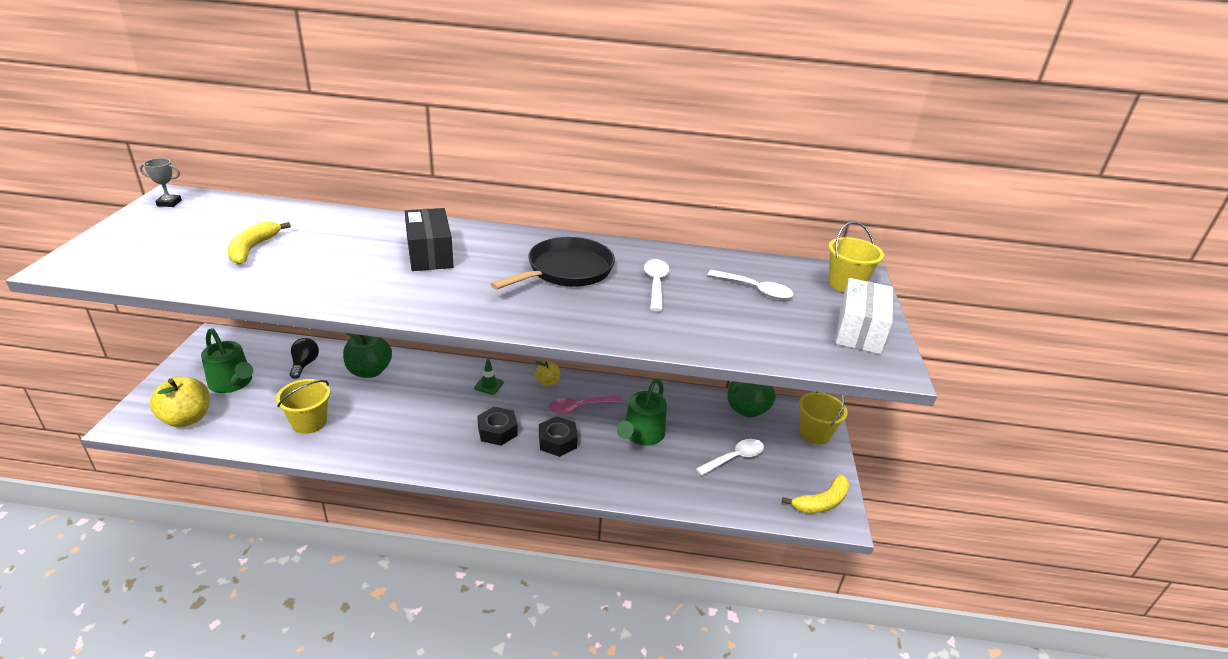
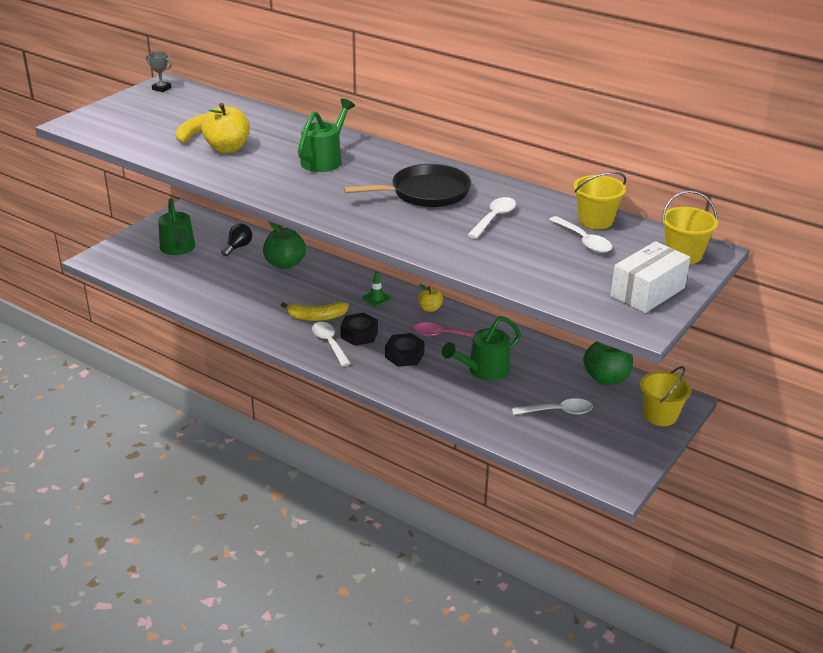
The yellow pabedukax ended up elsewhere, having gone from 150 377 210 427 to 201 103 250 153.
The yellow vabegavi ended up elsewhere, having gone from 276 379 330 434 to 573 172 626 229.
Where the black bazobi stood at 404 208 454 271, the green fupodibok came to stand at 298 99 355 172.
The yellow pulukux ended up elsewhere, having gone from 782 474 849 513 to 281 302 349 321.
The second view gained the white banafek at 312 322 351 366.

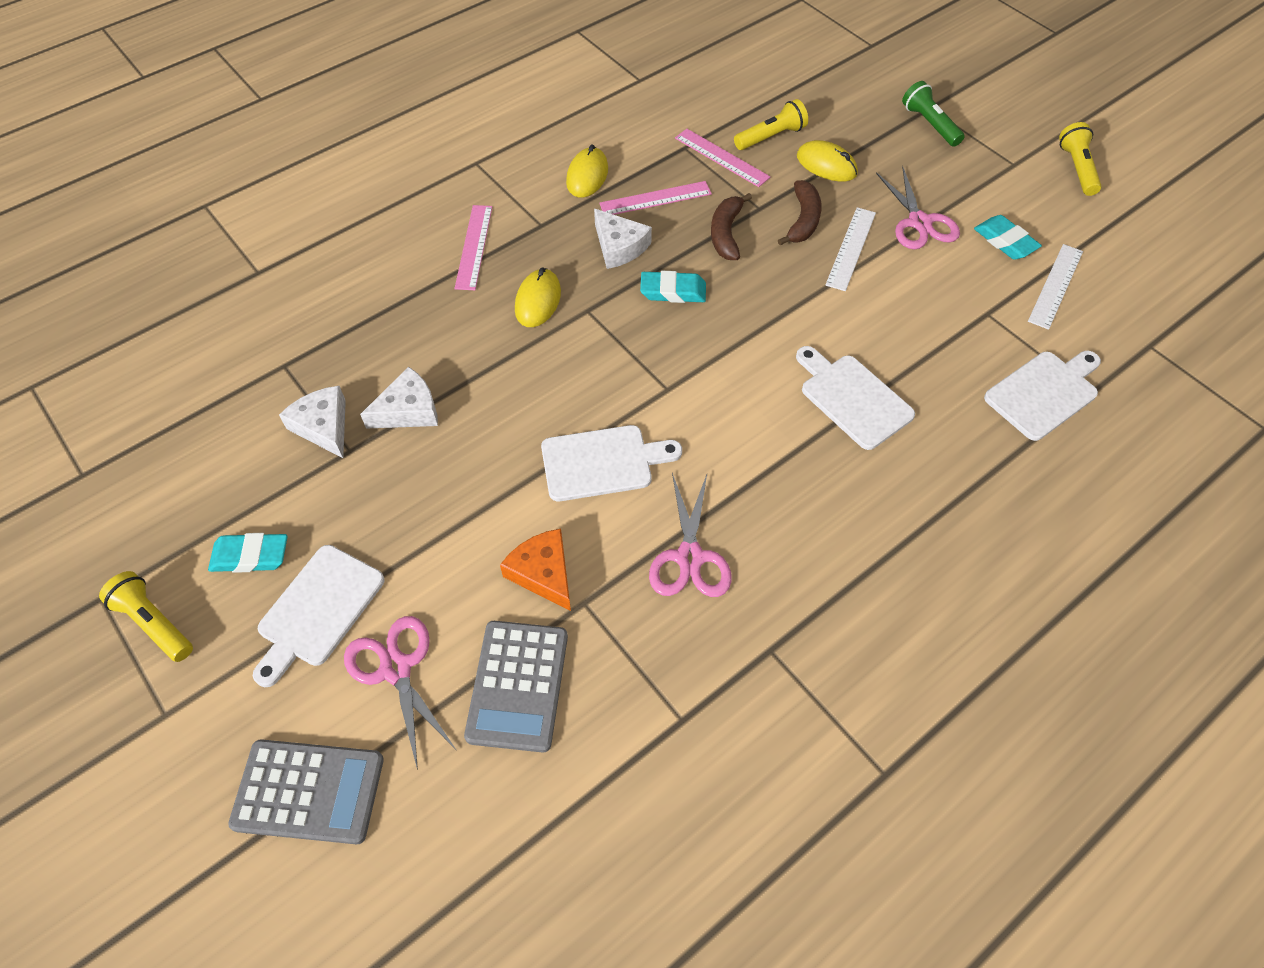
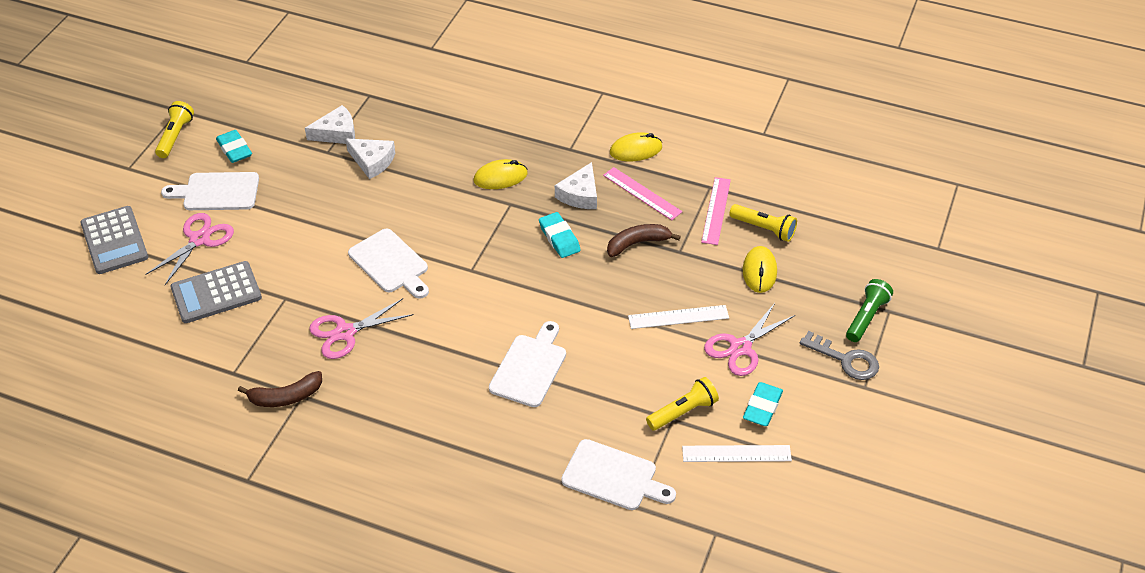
The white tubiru at 279 386 346 458 ended up facing another way, 45 degrees clockwise from before.
The second view lost the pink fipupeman at 455 205 492 290.
The second view lost the orange tubiru at 500 529 571 611.
The brown pulukux ended up elsewhere, having gone from 778 180 822 246 to 238 371 322 407.
The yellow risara ended up elsewhere, having gone from 1059 122 1101 196 to 646 377 719 431.
The second view gained the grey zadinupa at 799 331 879 380.

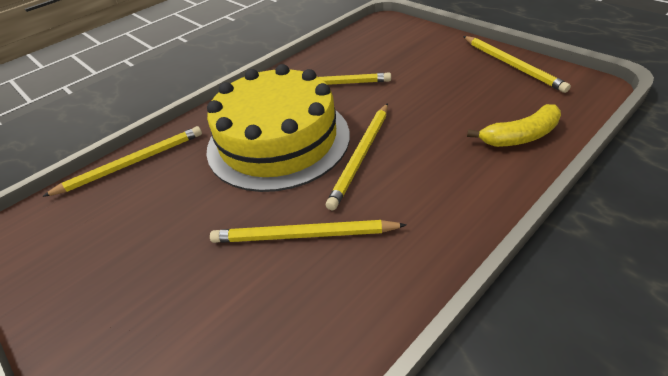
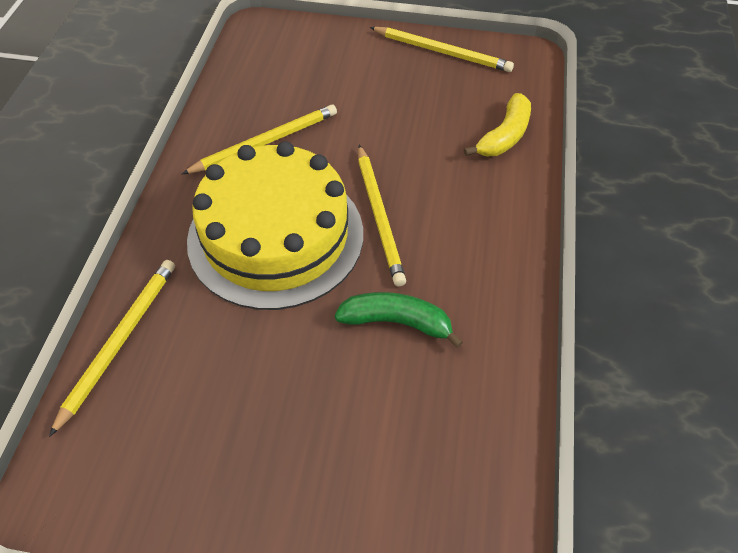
Where the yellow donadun stood at 210 220 406 243, the green pulukux came to stand at 335 292 463 348.

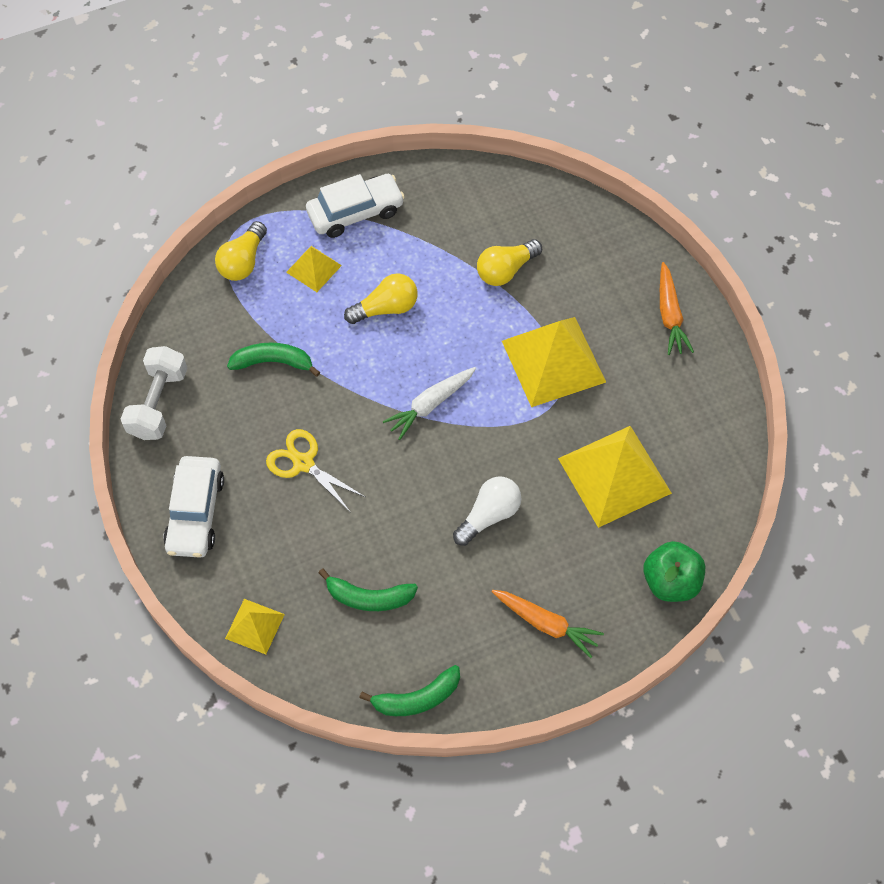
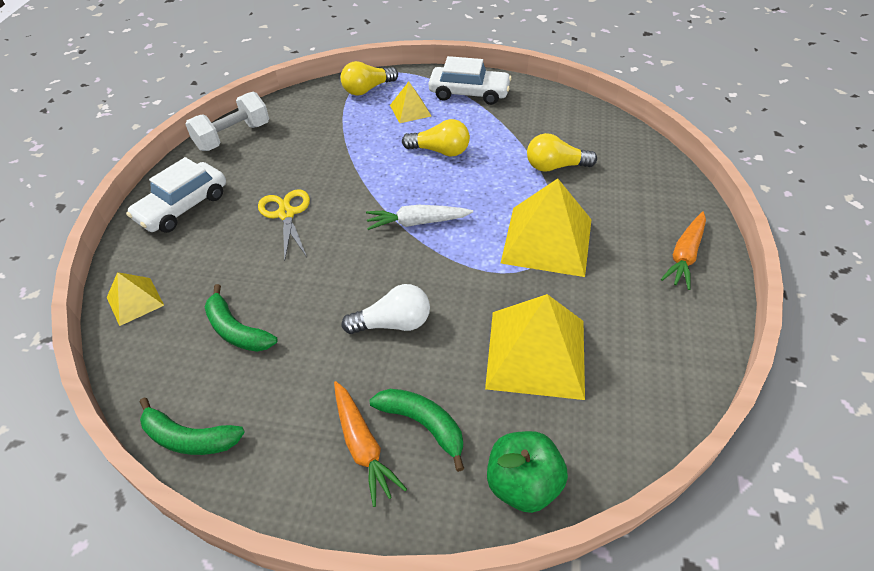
The green pulukux ended up elsewhere, having gone from 227 343 320 377 to 369 389 464 472.

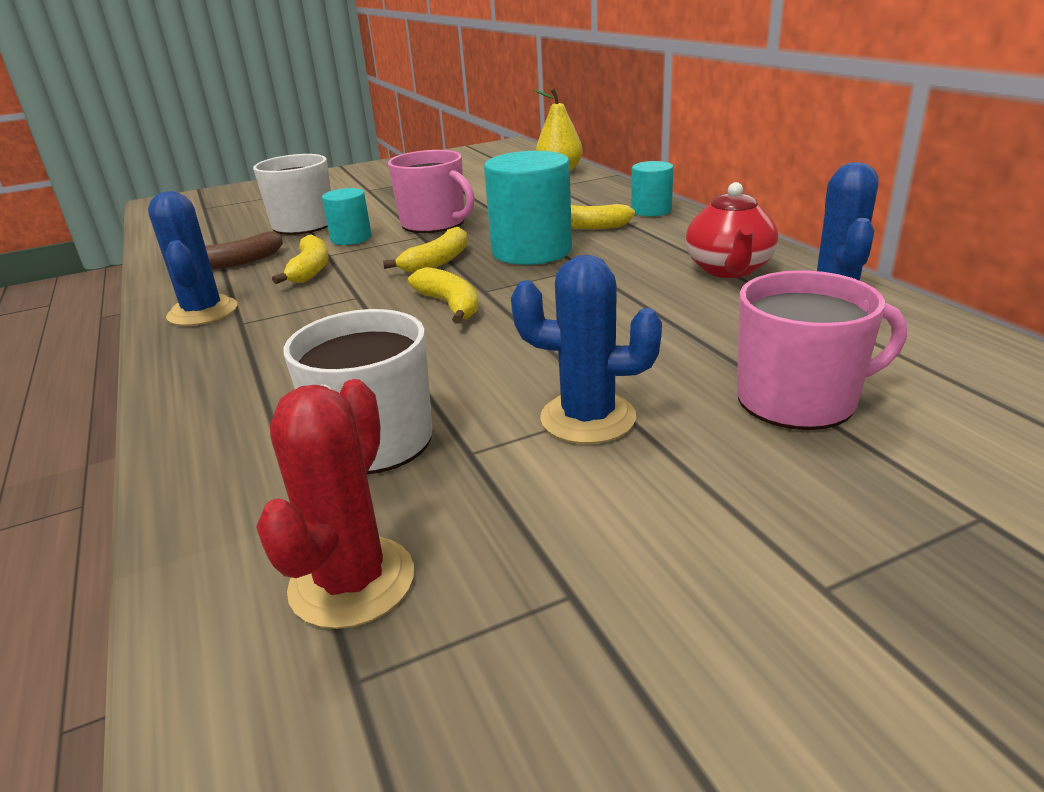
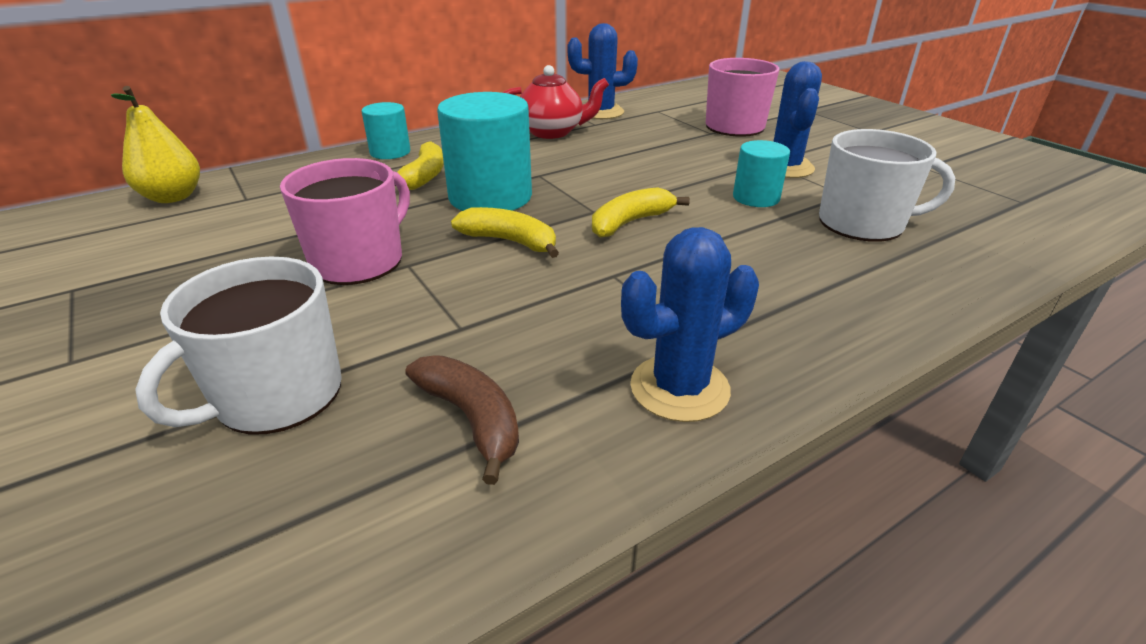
The second view lost the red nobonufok at 256 379 414 629.
The second view lost the yellow pulukux at 272 234 329 284.
The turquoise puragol ended up elsewhere, having gone from 322 188 372 245 to 733 140 790 207.

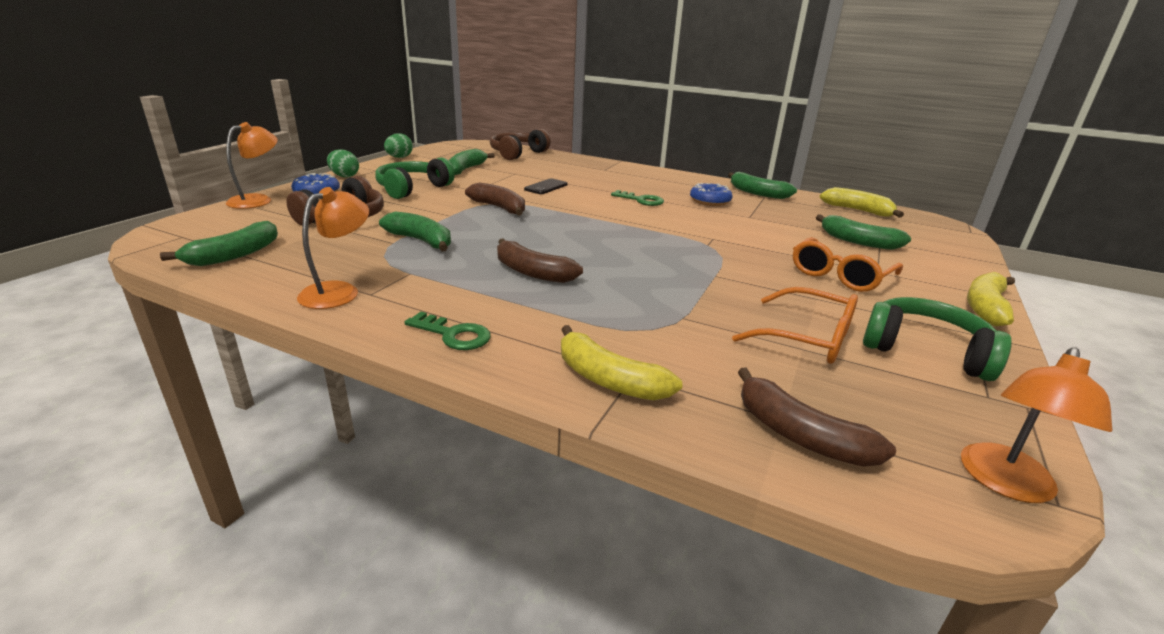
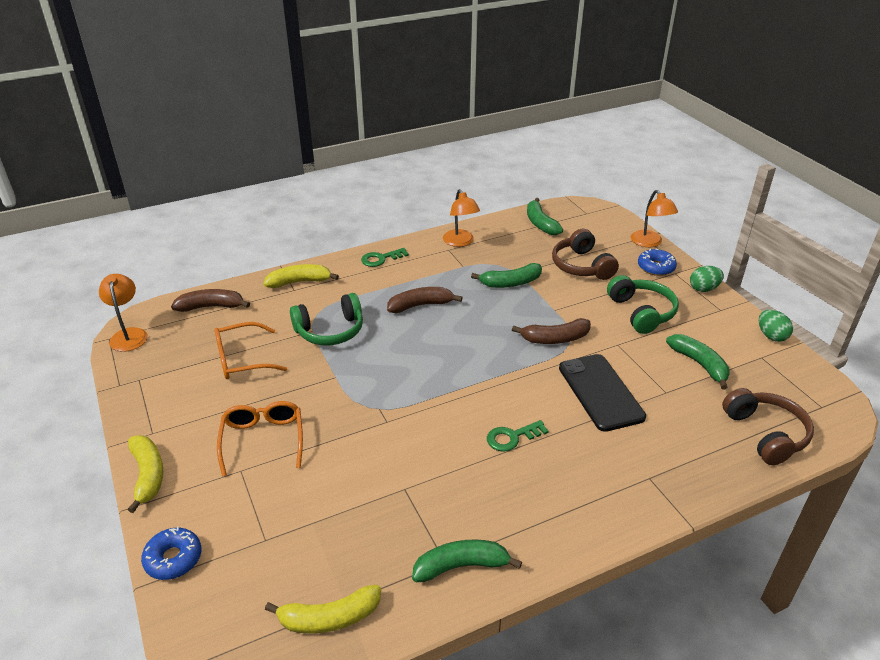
The size of the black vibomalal at 524 178 568 194 changed by a factor of 1.92.
The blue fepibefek ended up elsewhere, having gone from 690 183 732 206 to 141 526 201 580.
The second view lost the green pulukux at 816 214 911 250.
The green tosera ended up elsewhere, having gone from 863 297 1012 381 to 290 293 363 345.

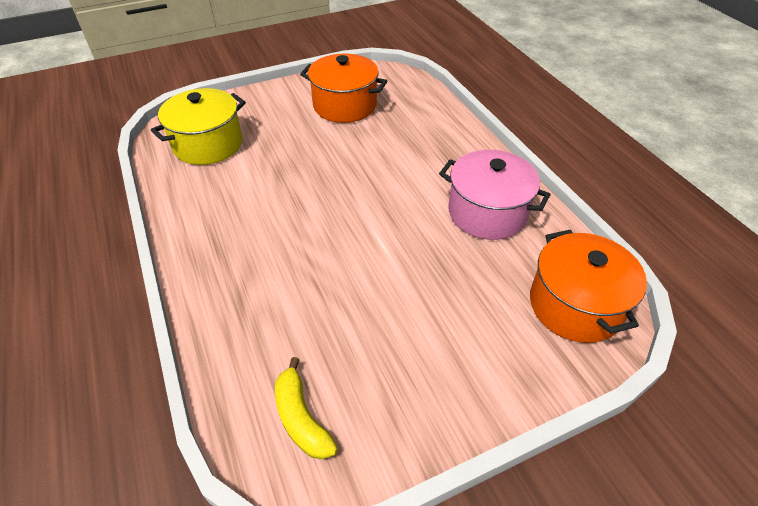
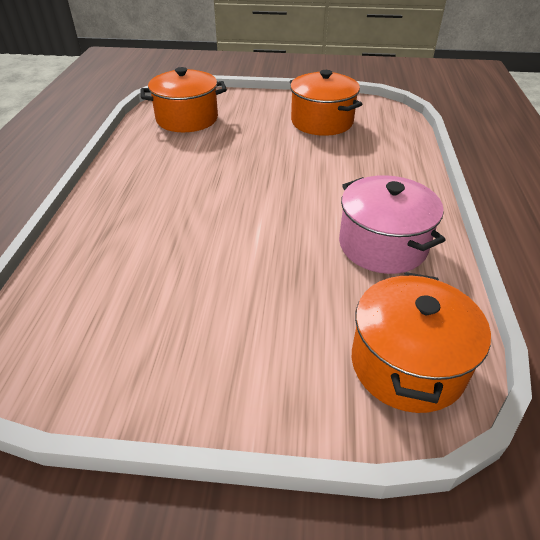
What was the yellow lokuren at 151 88 246 165 turned into the orange lokuren at 140 67 227 132.
The second view lost the yellow pulukux at 275 357 338 459.

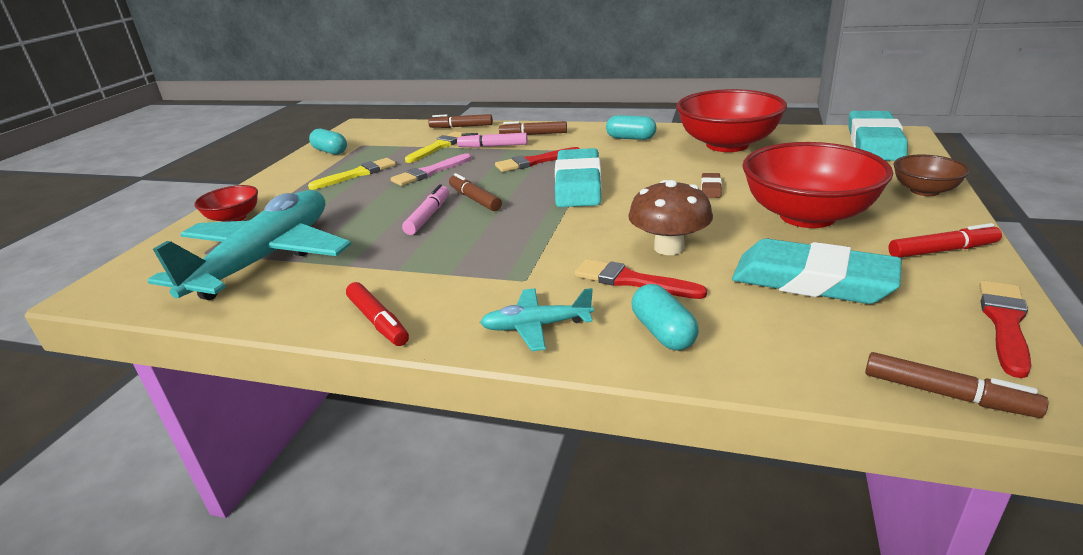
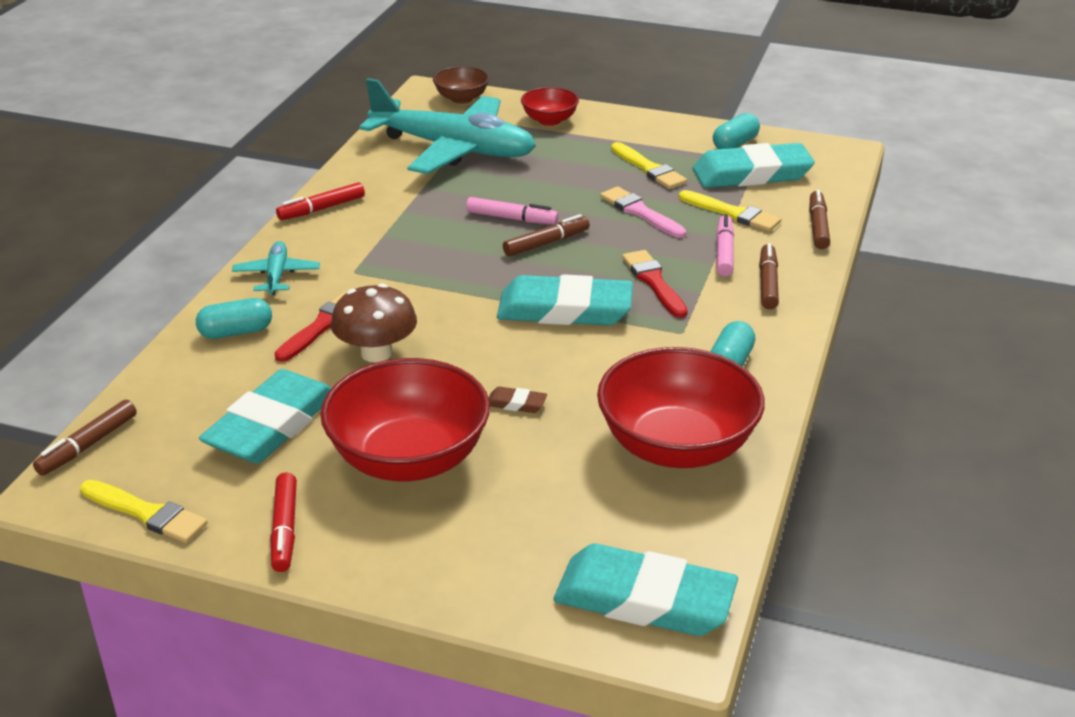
The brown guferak ended up elsewhere, having gone from 893 154 970 196 to 433 66 489 104.
What was the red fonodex at 979 280 1031 378 turned into the yellow fonodex at 80 480 208 543.
The second view gained the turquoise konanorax at 693 143 815 188.

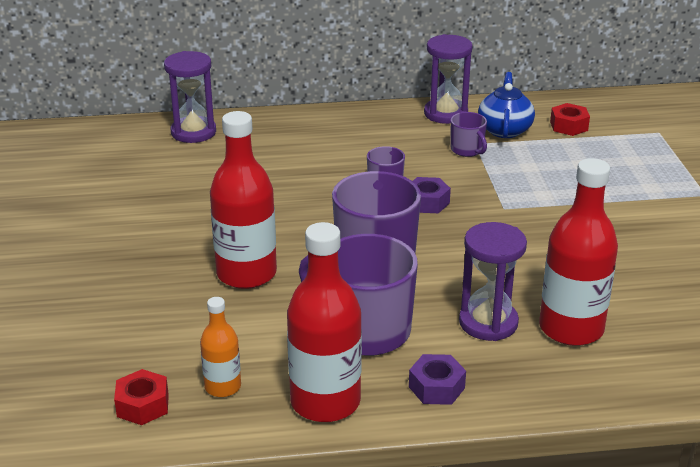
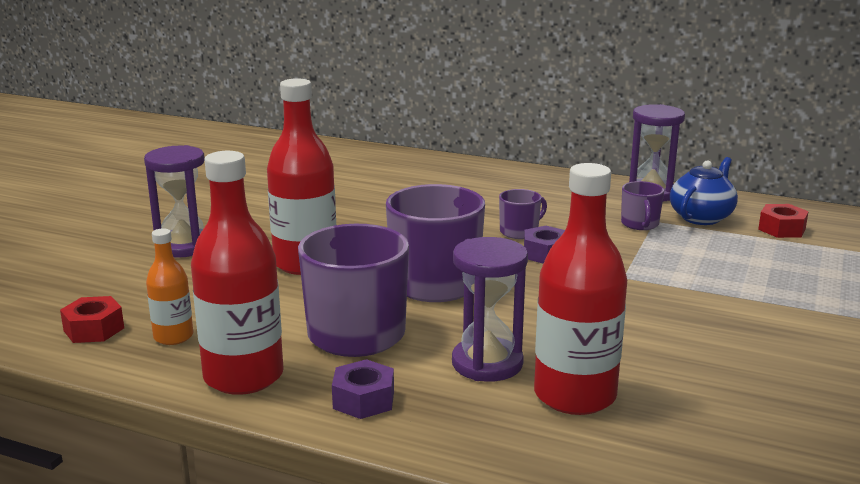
The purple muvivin ended up elsewhere, having gone from 164 51 216 143 to 144 145 205 258.

